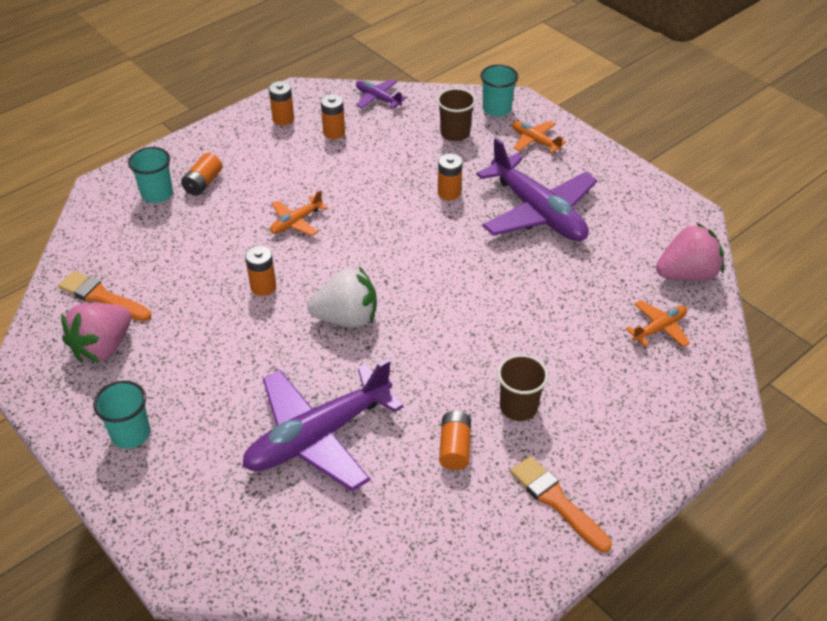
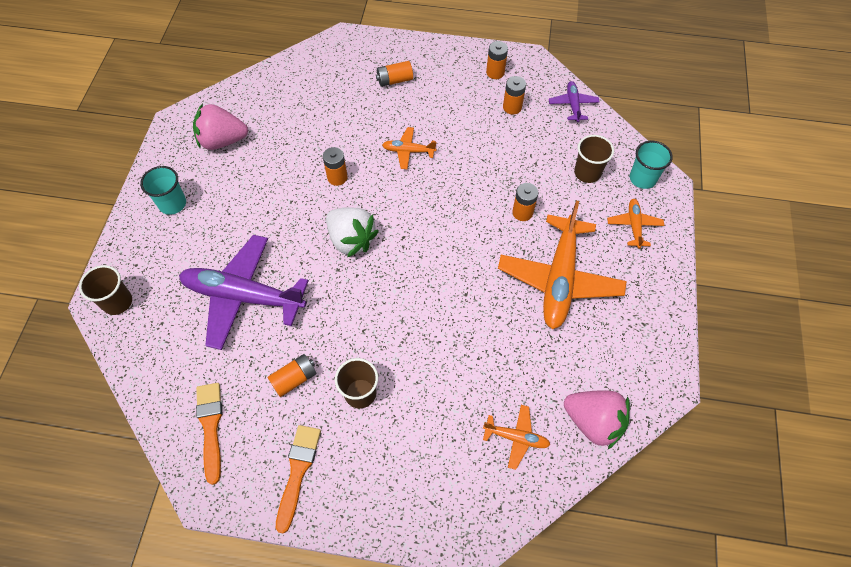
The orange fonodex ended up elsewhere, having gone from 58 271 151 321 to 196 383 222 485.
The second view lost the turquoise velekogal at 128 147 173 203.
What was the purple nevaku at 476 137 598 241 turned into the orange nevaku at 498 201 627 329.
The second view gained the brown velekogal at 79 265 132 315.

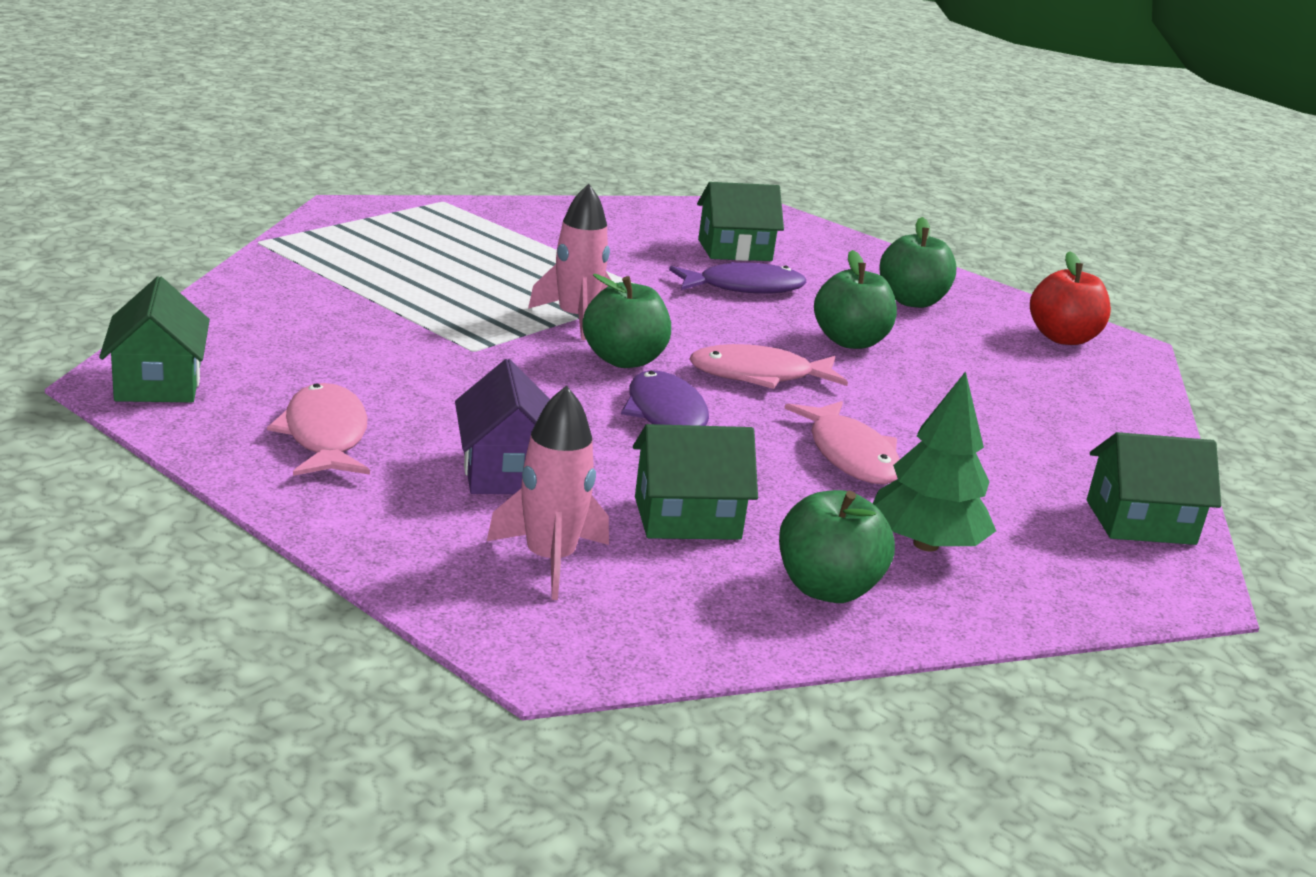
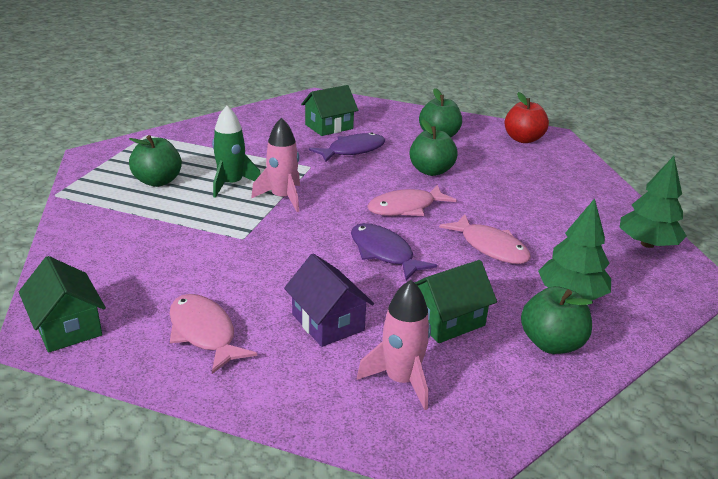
The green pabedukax ended up elsewhere, having gone from 582 274 671 368 to 129 135 182 187.
Where the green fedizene stood at 1087 432 1221 545, the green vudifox came to stand at 619 156 687 248.
The second view gained the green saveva at 212 106 261 198.

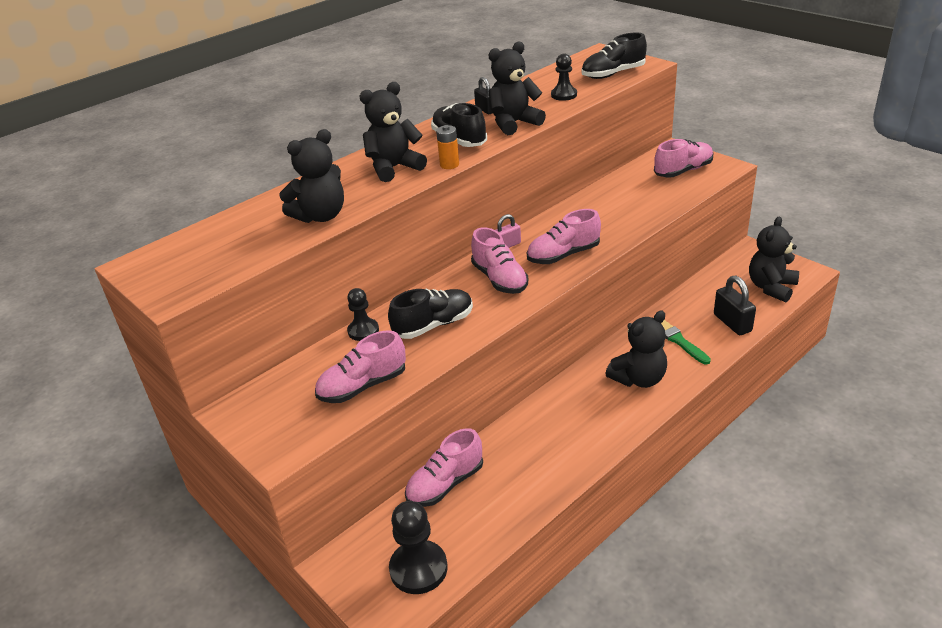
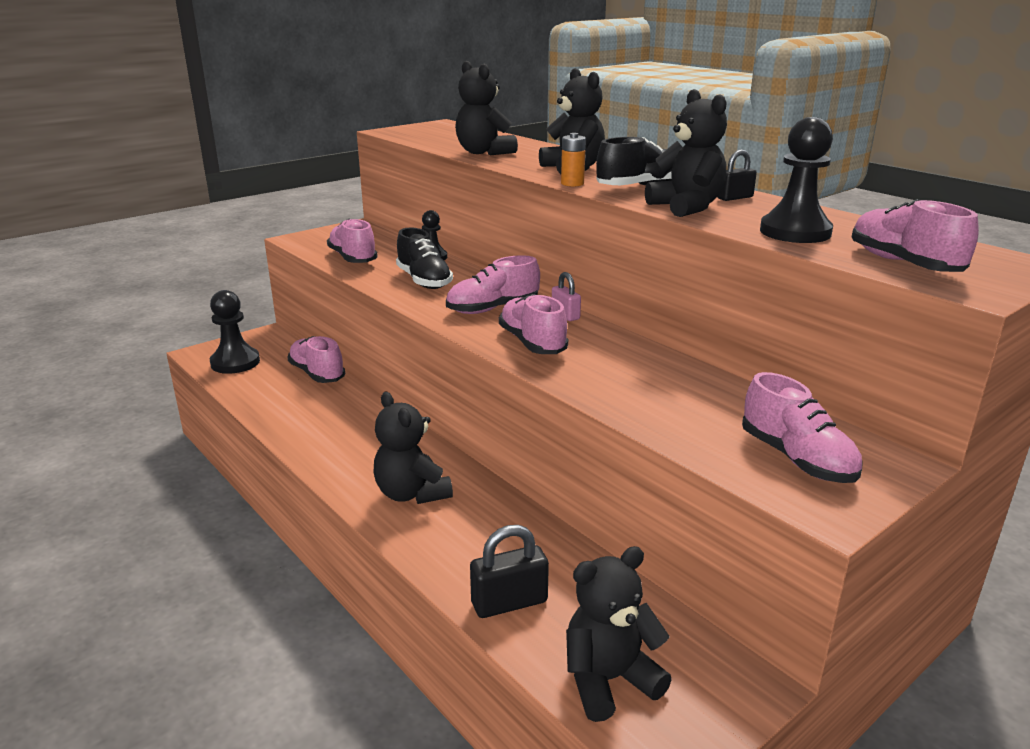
The size of the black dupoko at 551 54 577 101 changed by a factor of 1.62.
What was the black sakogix at 581 32 647 79 turned into the pink sakogix at 852 199 979 272.
The second view lost the green fonodex at 661 320 711 365.
The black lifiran at 749 217 799 302 ended up facing another way, 60 degrees counterclockwise from before.

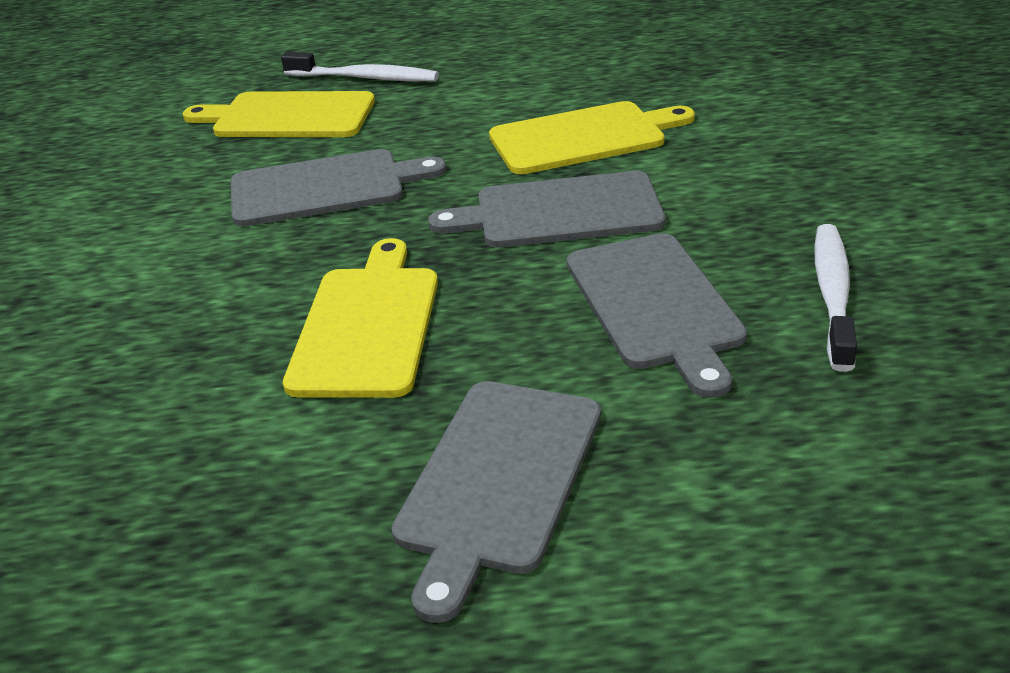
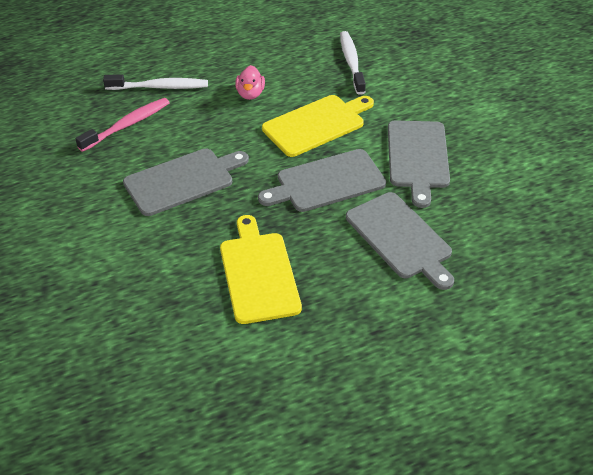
Where the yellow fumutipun stood at 183 91 375 137, the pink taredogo came to stand at 75 98 170 152.
The grey fumutipun ended up elsewhere, having gone from 391 381 601 623 to 388 120 450 208.
The white taredogo ended up elsewhere, having gone from 814 224 857 372 to 340 31 366 95.
The second view gained the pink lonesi at 235 65 265 100.

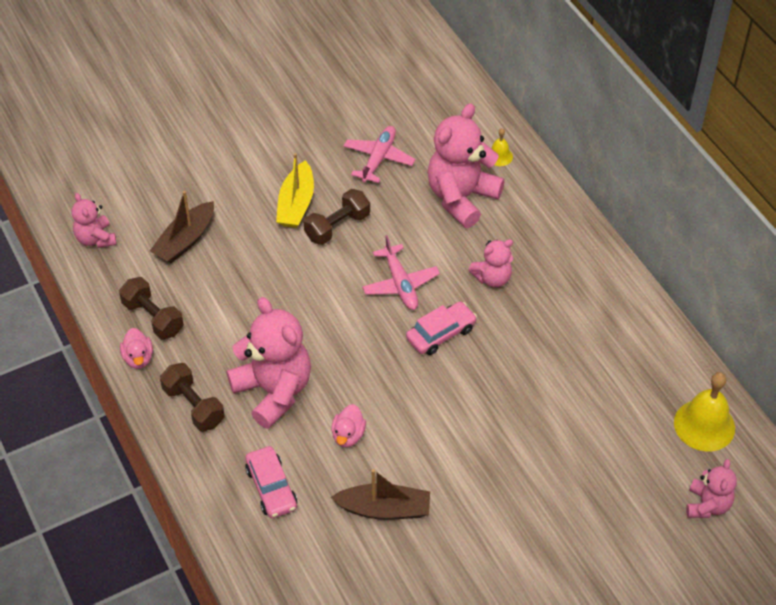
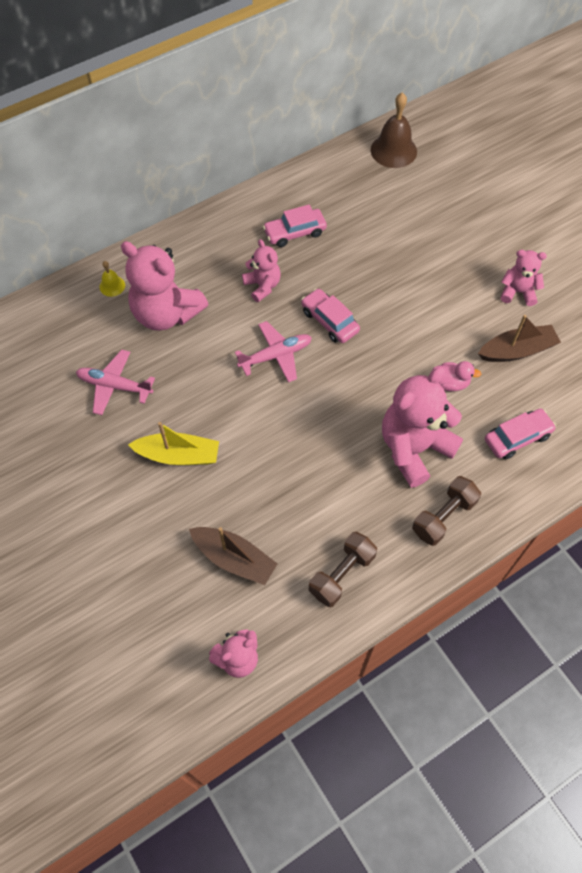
The second view lost the pink lonesi at 120 328 153 369.
The second view lost the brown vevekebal at 304 189 370 245.
The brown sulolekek at 330 469 430 520 ended up facing another way, 75 degrees clockwise from before.
What was the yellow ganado at 674 372 735 451 turned into the brown ganado at 371 92 417 168.
The pink lifiran ended up elsewhere, having gone from 686 459 737 518 to 500 250 547 306.
The second view gained the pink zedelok at 263 205 327 247.

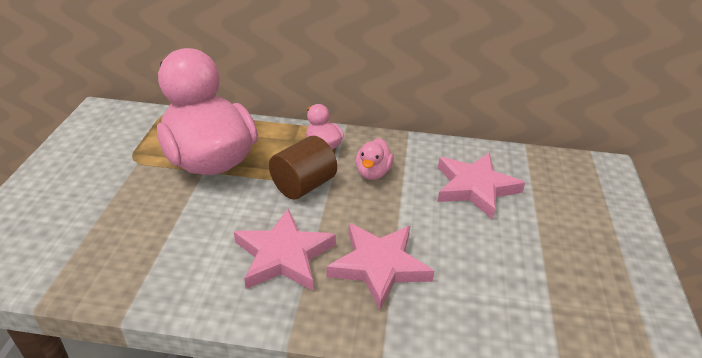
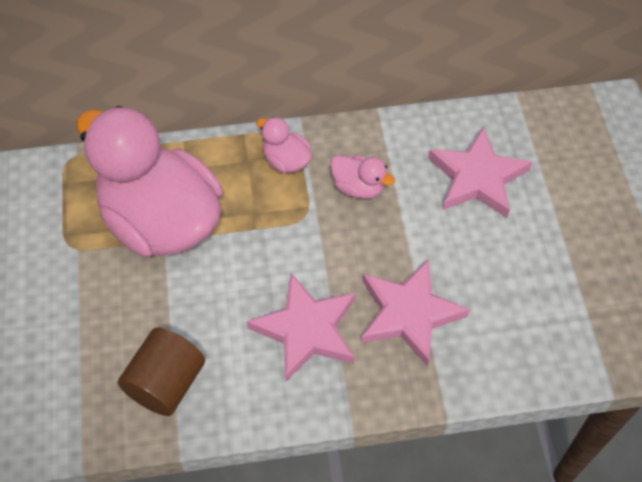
The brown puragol ended up elsewhere, having gone from 269 136 337 200 to 118 327 205 416.
The pink lonesi at 355 138 394 180 ended up facing another way, 60 degrees counterclockwise from before.

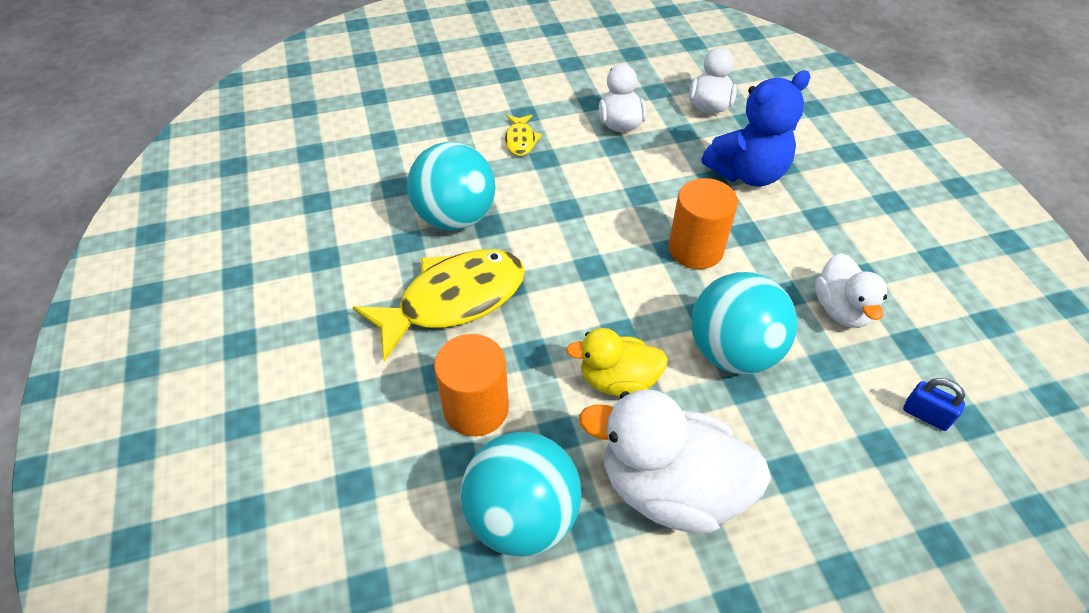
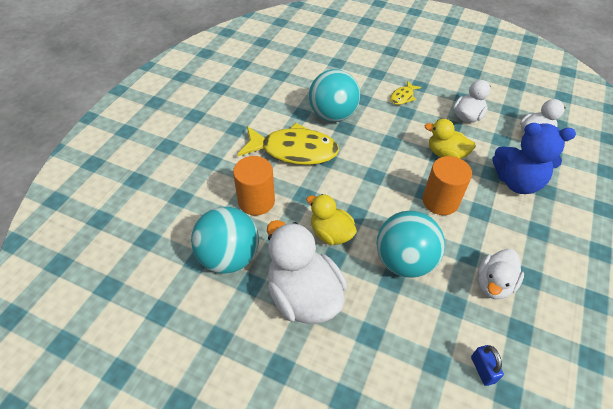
The second view gained the yellow lonesi at 425 119 476 159.

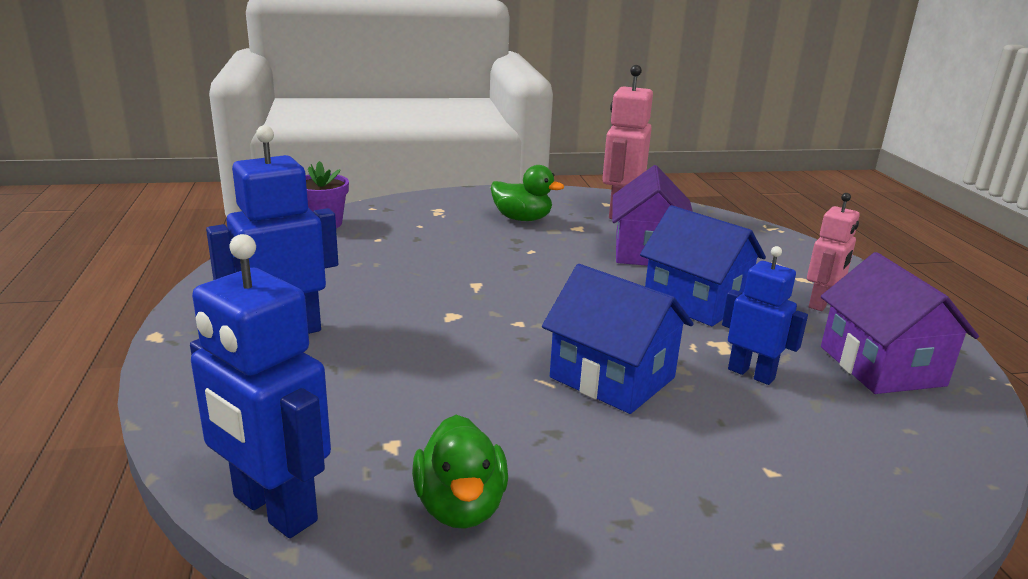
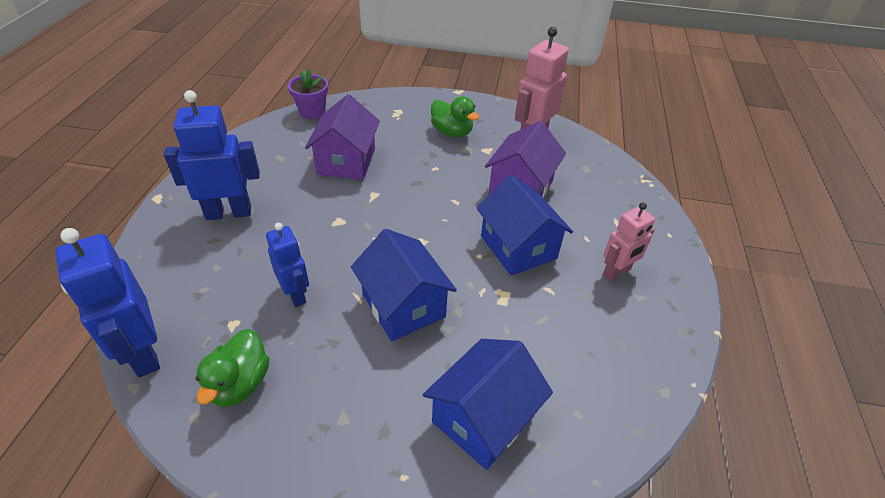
The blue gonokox ended up elsewhere, having gone from 722 246 808 385 to 266 223 309 307.
The purple fedizene ended up elsewhere, having gone from 821 252 979 394 to 305 94 380 180.
The second view gained the blue fedizene at 423 339 553 470.

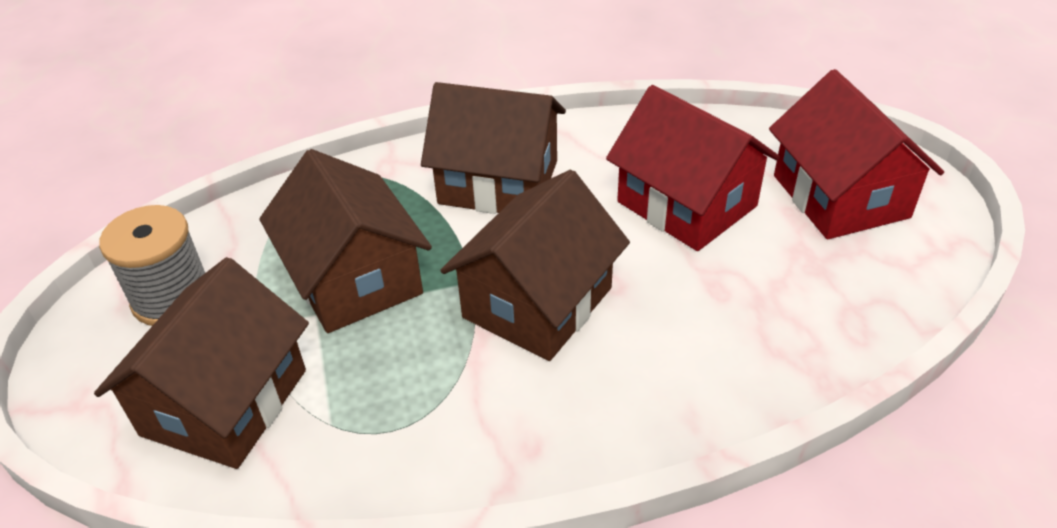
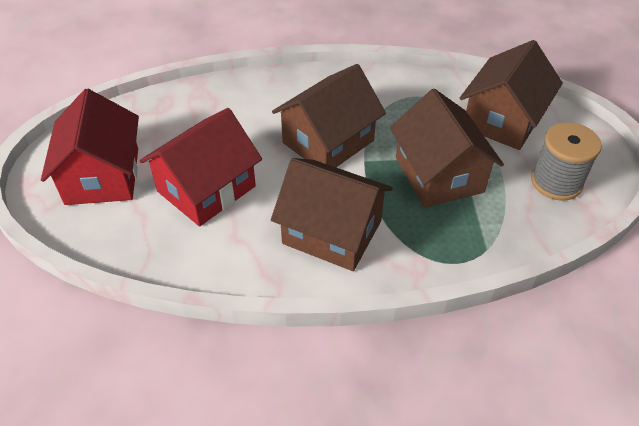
The red fedizene at 606 85 780 251 ended up facing another way, 75 degrees clockwise from before.

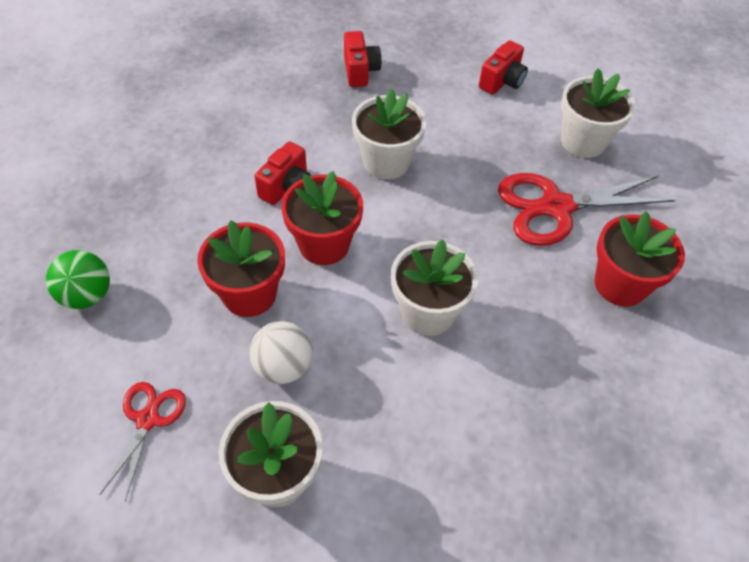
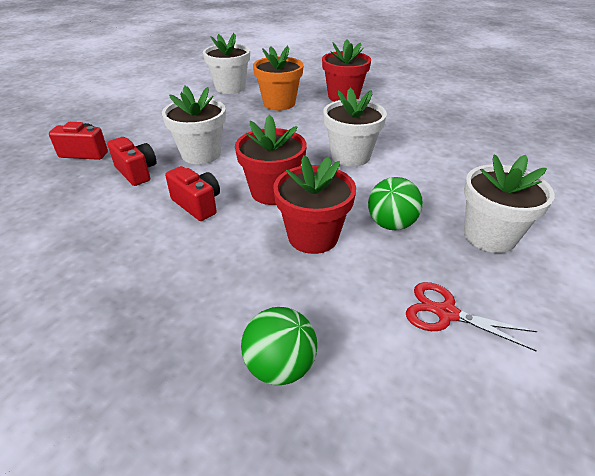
What was the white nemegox at 249 321 312 384 turned into the green nemegox at 368 177 423 230.
The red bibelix ended up elsewhere, having gone from 479 40 528 95 to 107 137 157 186.
Where the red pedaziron stood at 498 173 675 246, the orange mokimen came to stand at 253 46 304 110.

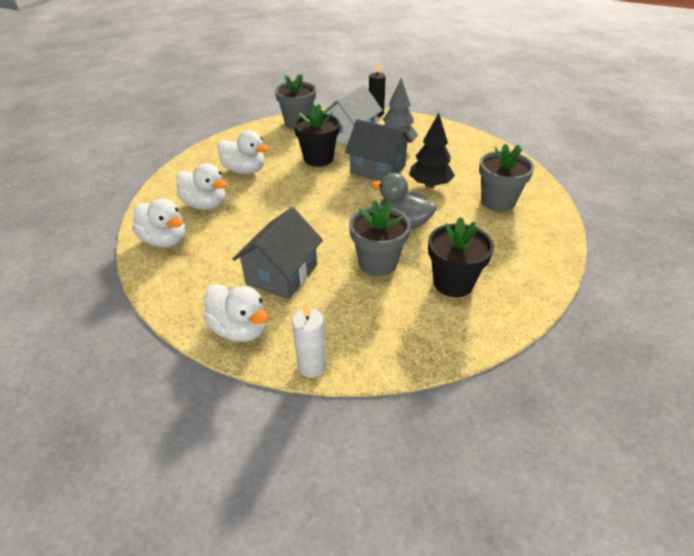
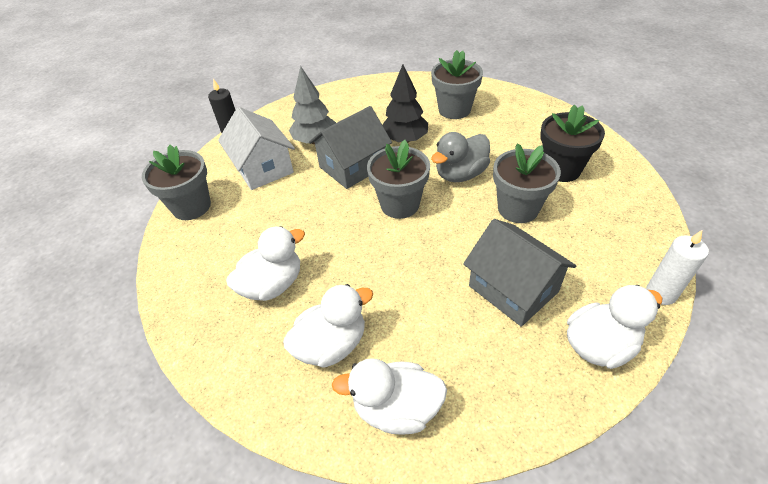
The white lonesi at 132 198 185 248 ended up facing another way, 150 degrees counterclockwise from before.
The second view lost the black mokimen at 293 104 340 167.
The second view gained the grey mokimen at 367 140 430 219.

